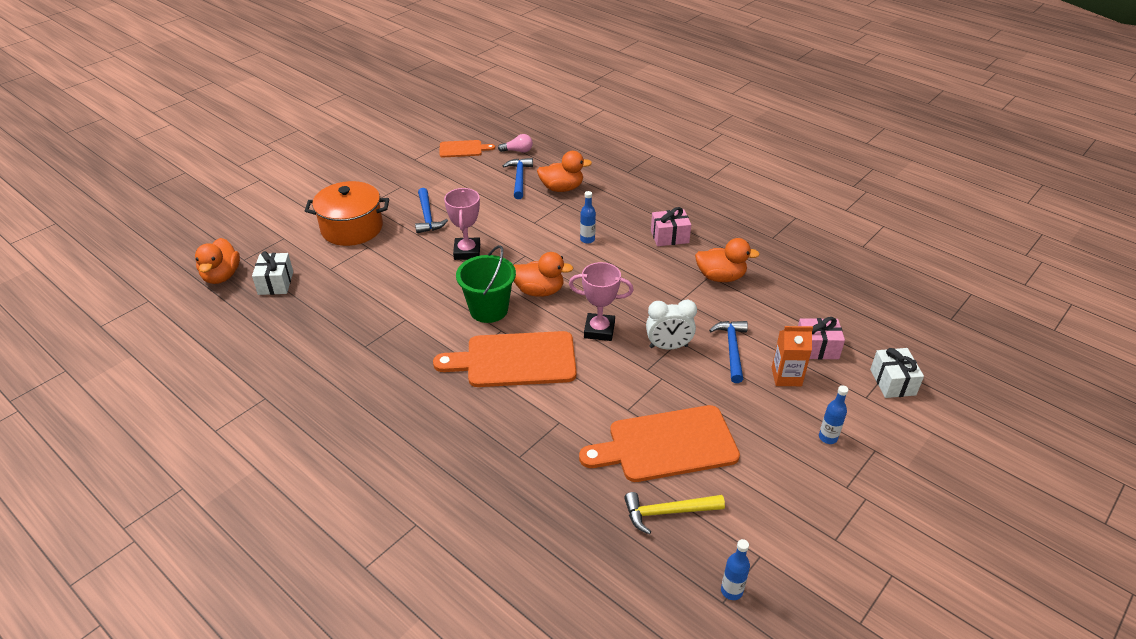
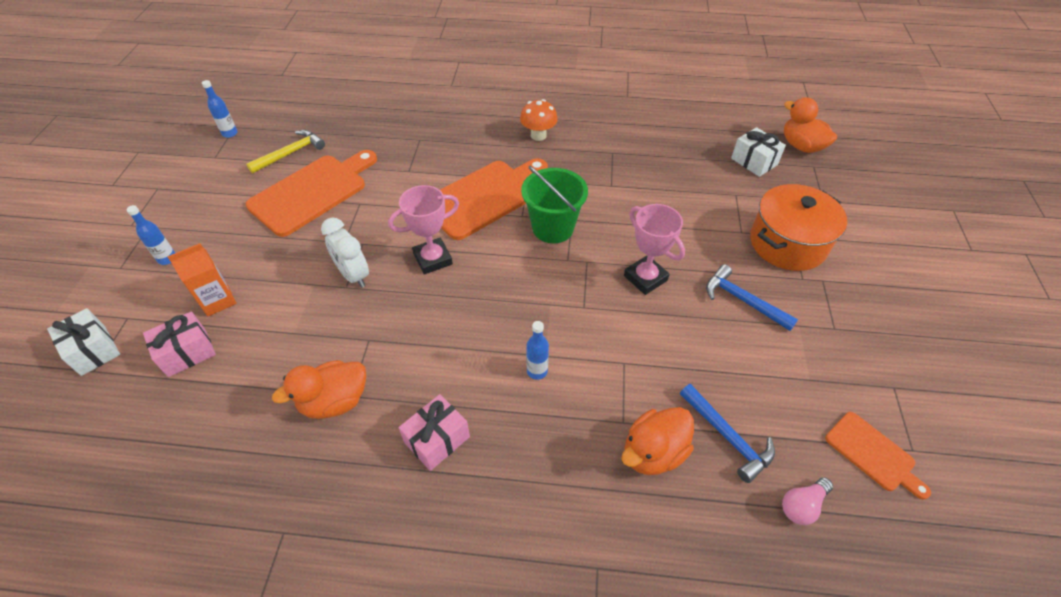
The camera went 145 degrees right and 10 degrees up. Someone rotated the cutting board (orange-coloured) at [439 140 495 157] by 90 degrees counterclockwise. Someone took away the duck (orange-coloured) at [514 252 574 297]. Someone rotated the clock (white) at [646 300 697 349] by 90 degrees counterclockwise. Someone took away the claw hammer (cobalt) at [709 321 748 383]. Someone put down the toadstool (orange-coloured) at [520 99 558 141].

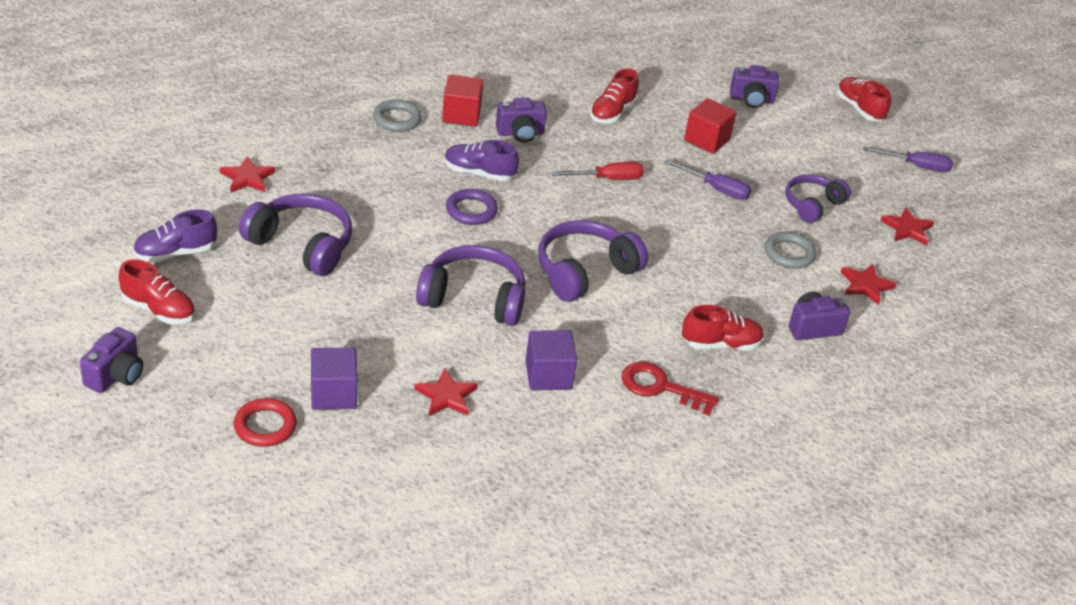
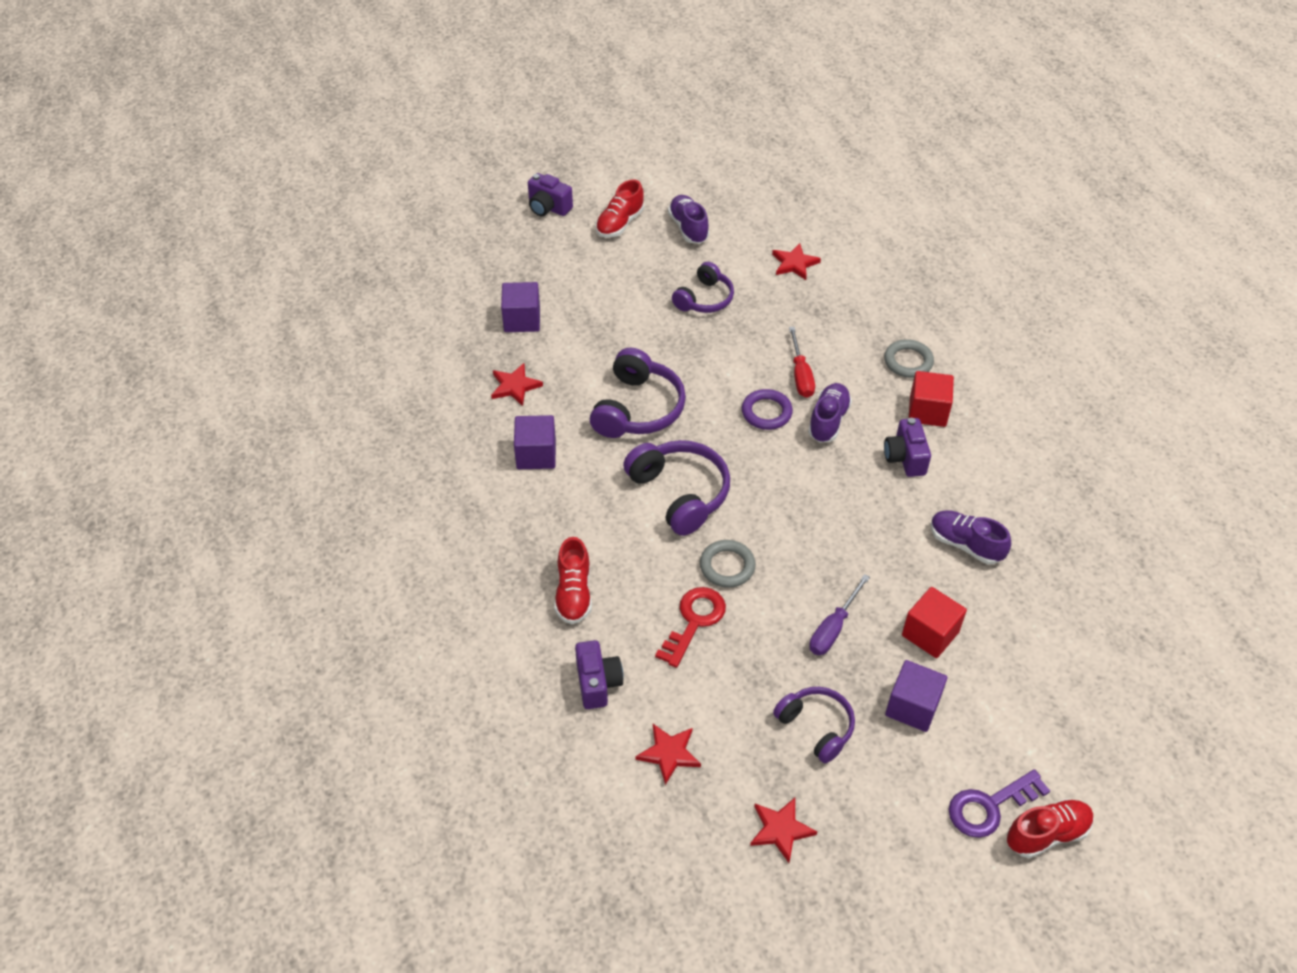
The camera went 100 degrees right and 10 degrees up. Someone took away the camera (purple) at [730 65 780 108]. Someone repainted the sneaker (red) at [590 68 639 123], which became the sneaker (purple) at [930 510 1011 564]. Someone took away the hand screwdriver (purple) at [863 146 953 172]. Someone carried the hand screwdriver (red) from [551 162 644 180] to [789 327 815 398]. Someone scaled the headset (purple) at [239 194 352 276] by 0.66. Someone carried the ring (grey) from [765 232 816 269] to [700 540 756 588]. Someone carried the key (red) from [621 362 719 416] to [655 587 726 668]. Someone took away the ring (red) at [234 398 297 447]. Someone put down the block (purple) at [885 660 947 732]. Someone put down the key (purple) at [948 769 1050 838].

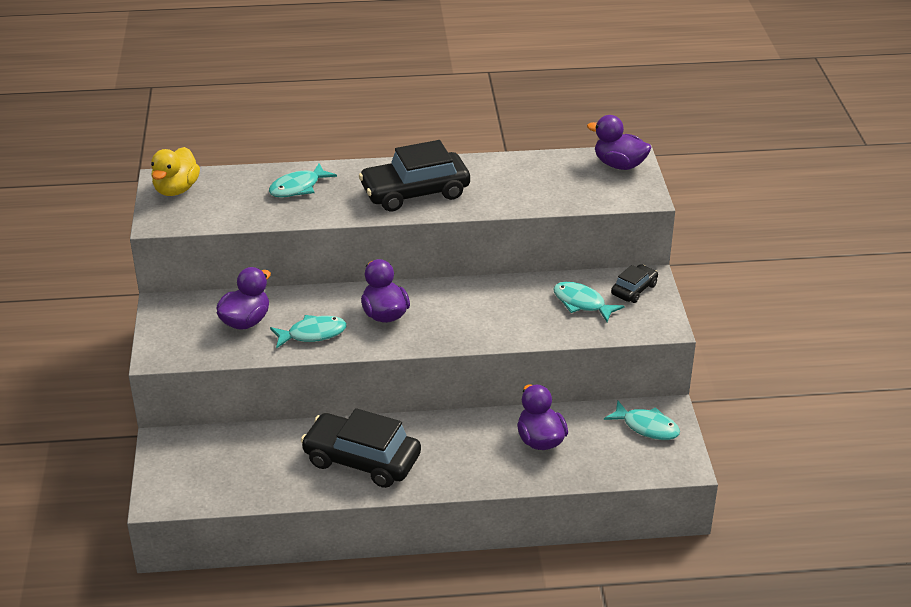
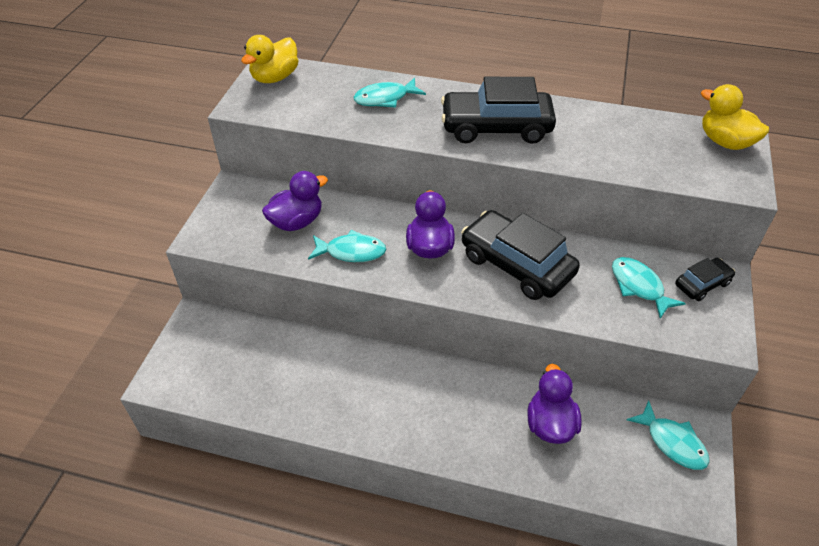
The camera went 20 degrees right and 10 degrees up. Someone repainted the duck (purple) at [587 115 651 170], which became the duck (golden) at [701 84 769 150]. Someone carried the automobile (jet-black) from [301 408 421 488] to [461 210 580 300].

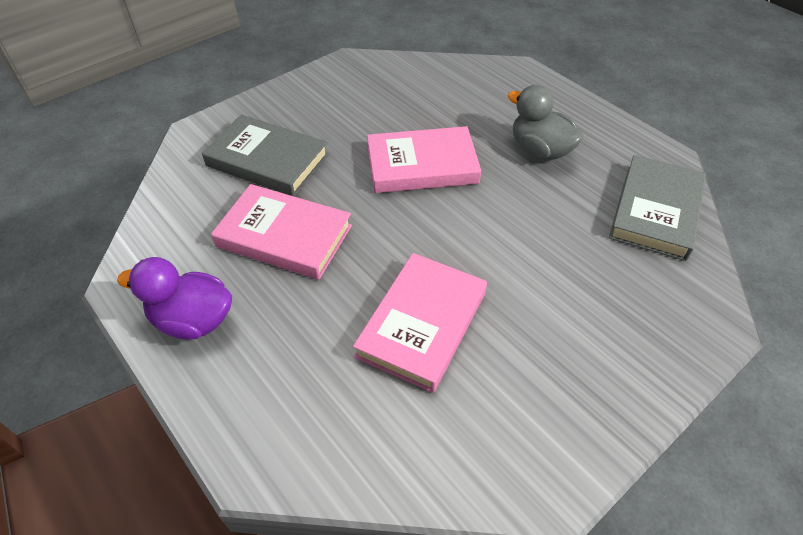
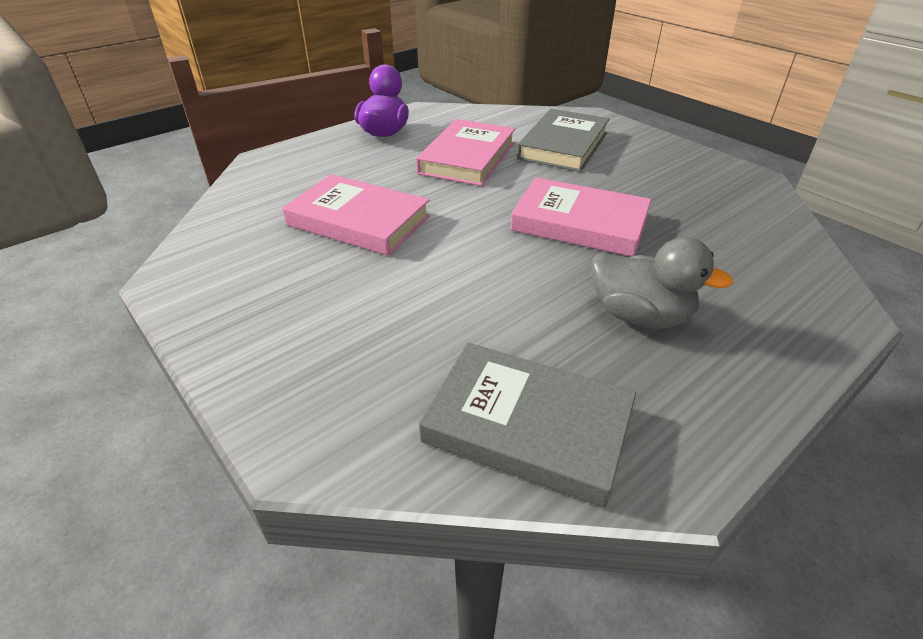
The camera went 90 degrees right and 10 degrees down. Someone rotated the duck (grey) at [508 85 584 160] by 75 degrees clockwise. Someone rotated the hardback (pink) at [367 126 481 193] by 60 degrees counterclockwise.

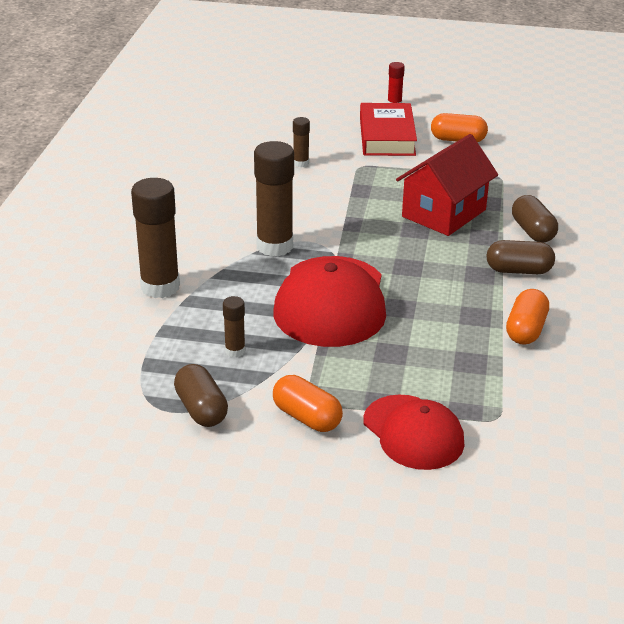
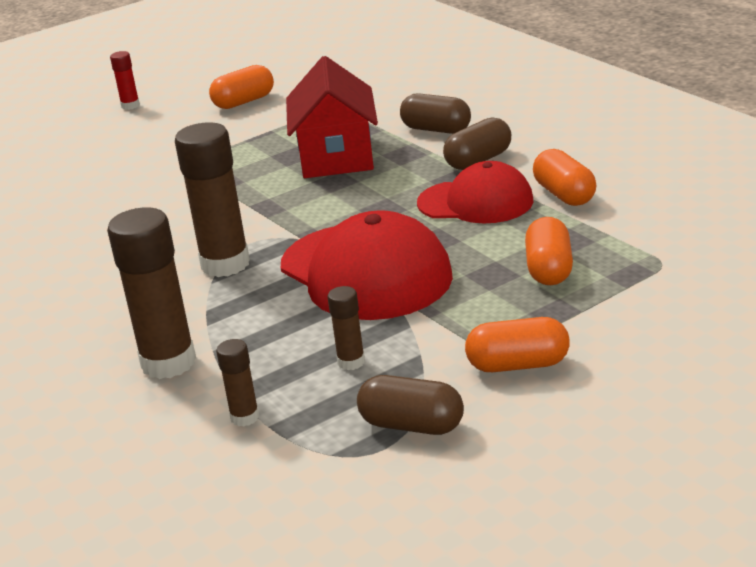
The camera went 40 degrees left and 5 degrees down. Someone took away the hardback (red) at [360 103 417 156]. Someone carried the glue stick (dark brown) from [293 117 310 167] to [216 339 259 427]. Someone carried the cap (red) from [363 394 464 470] to [417 161 533 223]. Someone put down the capsule (orange-coloured) at [525 217 573 285].

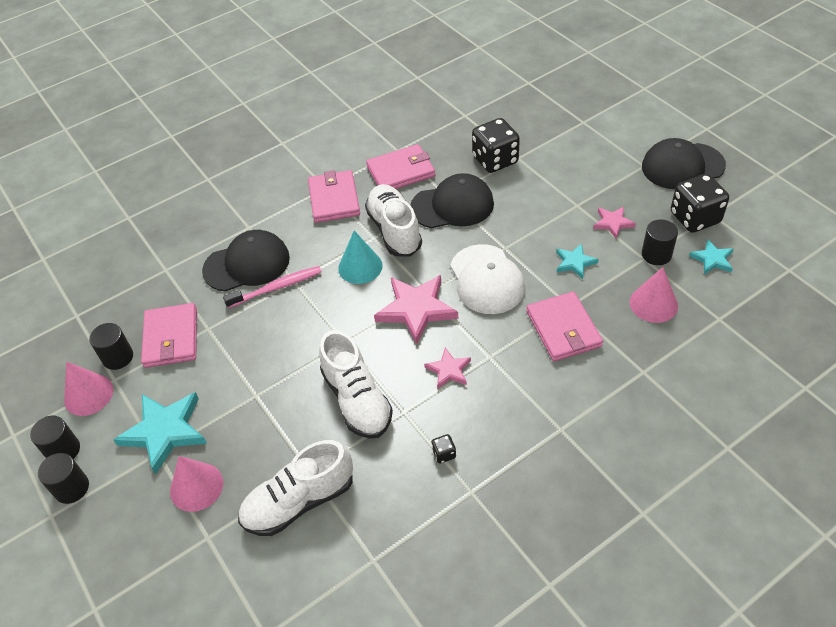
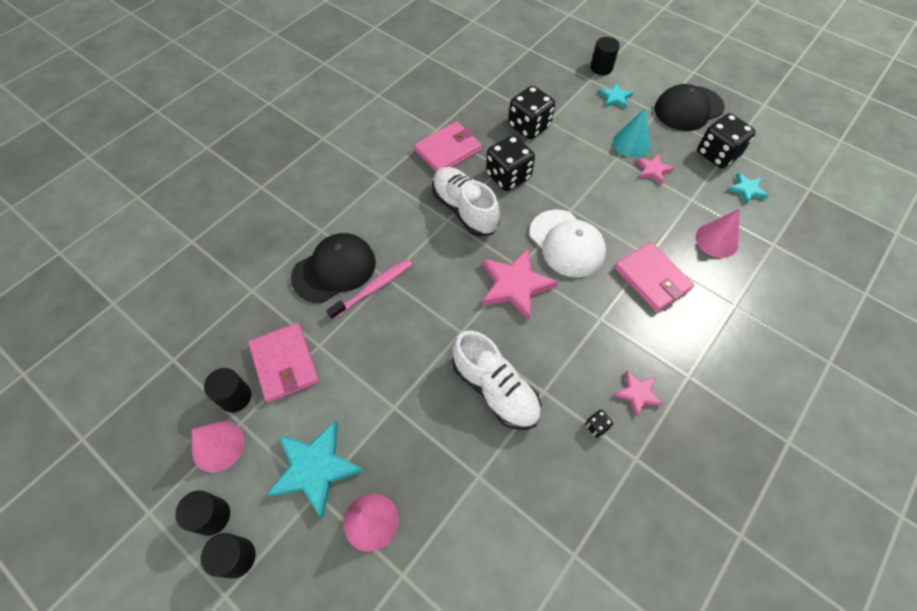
The camera went 20 degrees left and 10 degrees up. Someone took away the wallet (pink) at [308 170 360 223]. Someone swapped the cap (jet-black) at [410 173 494 228] for the die (jet-black) at [486 135 535 191]. Someone carried the solid cylinder (jet-black) from [642 220 678 265] to [590 37 620 75]. Someone carried the cone shape (turquoise) from [338 231 383 284] to [613 108 651 158]. Someone carried the star shape (turquoise) from [556 243 599 279] to [598 82 634 109]. Someone carried the star shape (pink) from [424 347 471 389] to [614 371 663 417]. Someone took away the sneaker (white) at [238 440 353 536].

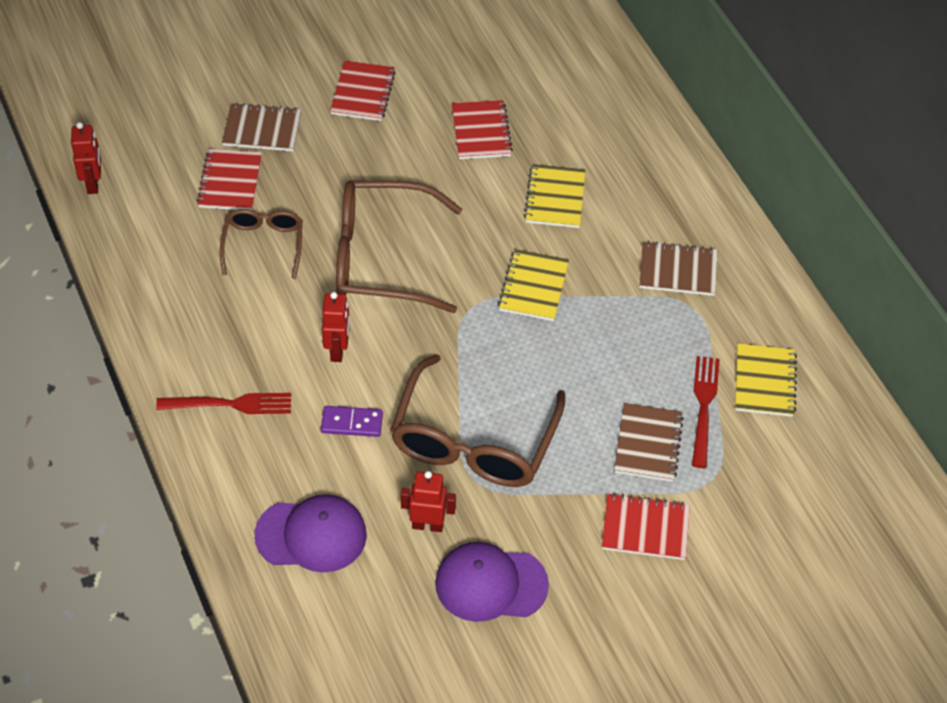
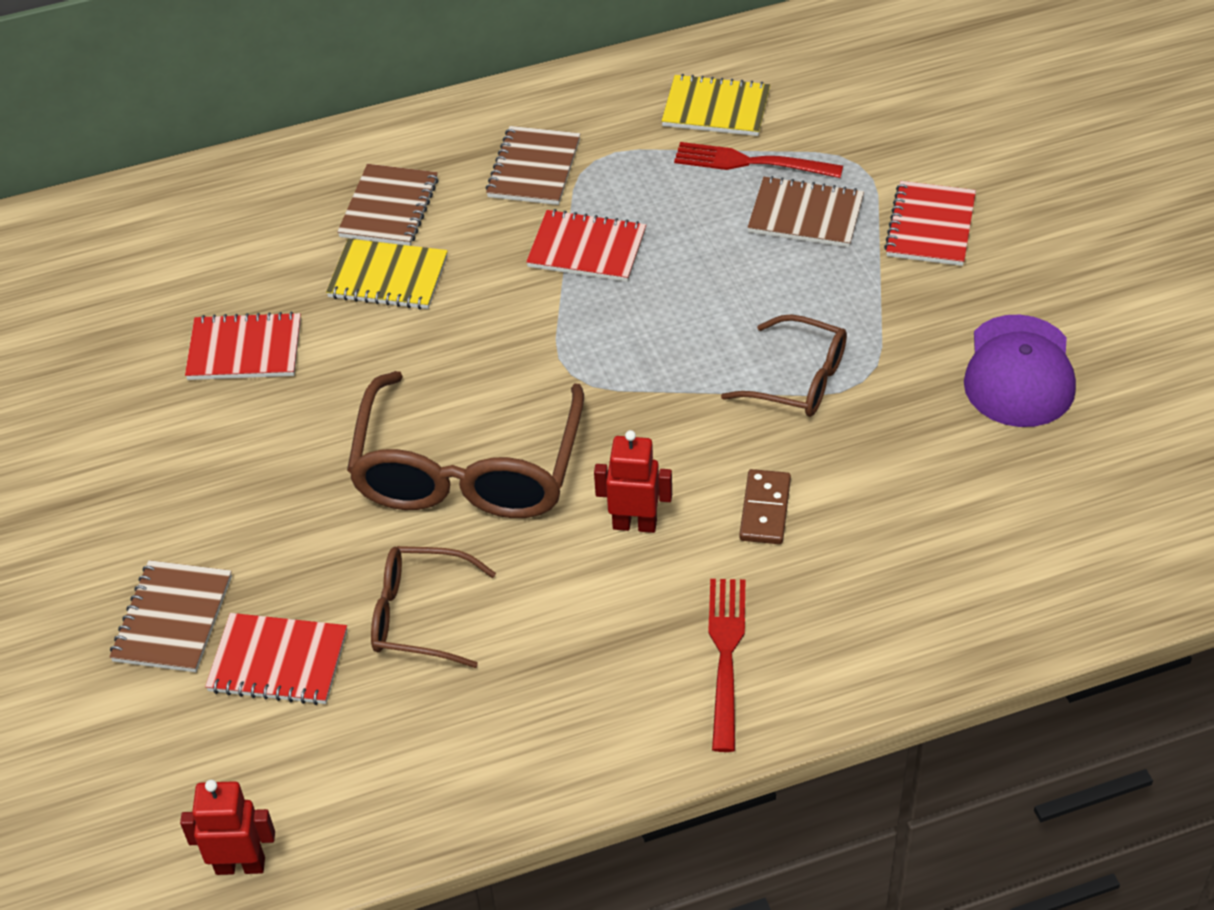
The camera went 80 degrees left and 5 degrees down. Someone carried the notebook (red) from [330 60 396 121] to [526 209 646 282]. Someone took away the notebook (golden) at [498 249 569 321]. Someone scaled the eyeglasses (dark brown) at [390 354 565 487] by 0.55. Someone repainted the domino piece (purple) at [321 406 383 437], which became the domino piece (dark brown) at [739 469 791 544]. Someone took away the robot figure (red) at [401 471 456 532]. Someone took away the cap (purple) at [254 494 367 572]. Someone put down the notebook (dark brown) at [337 164 439 246].

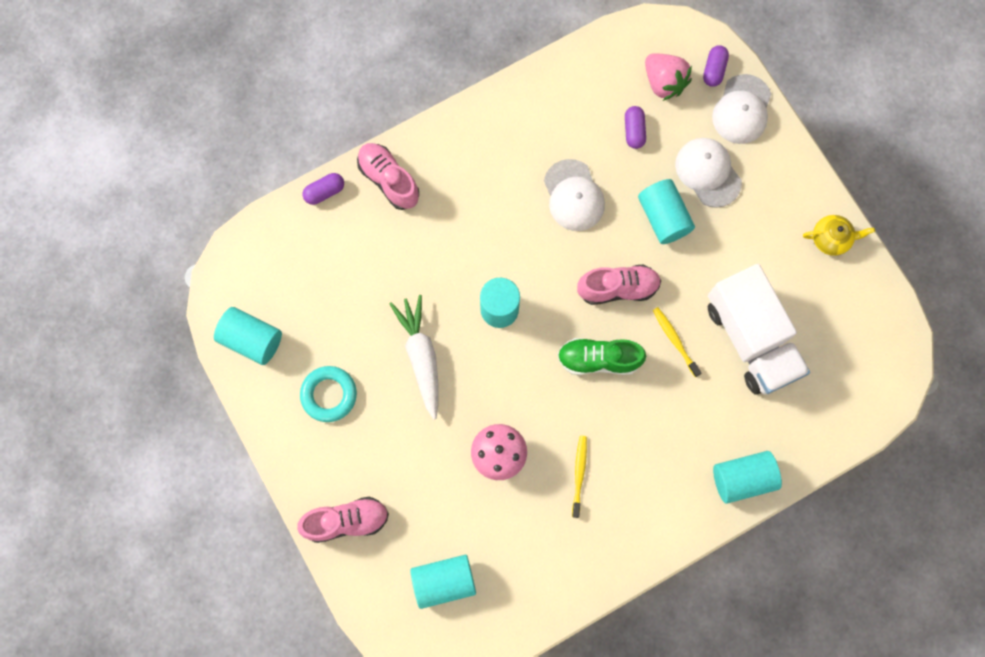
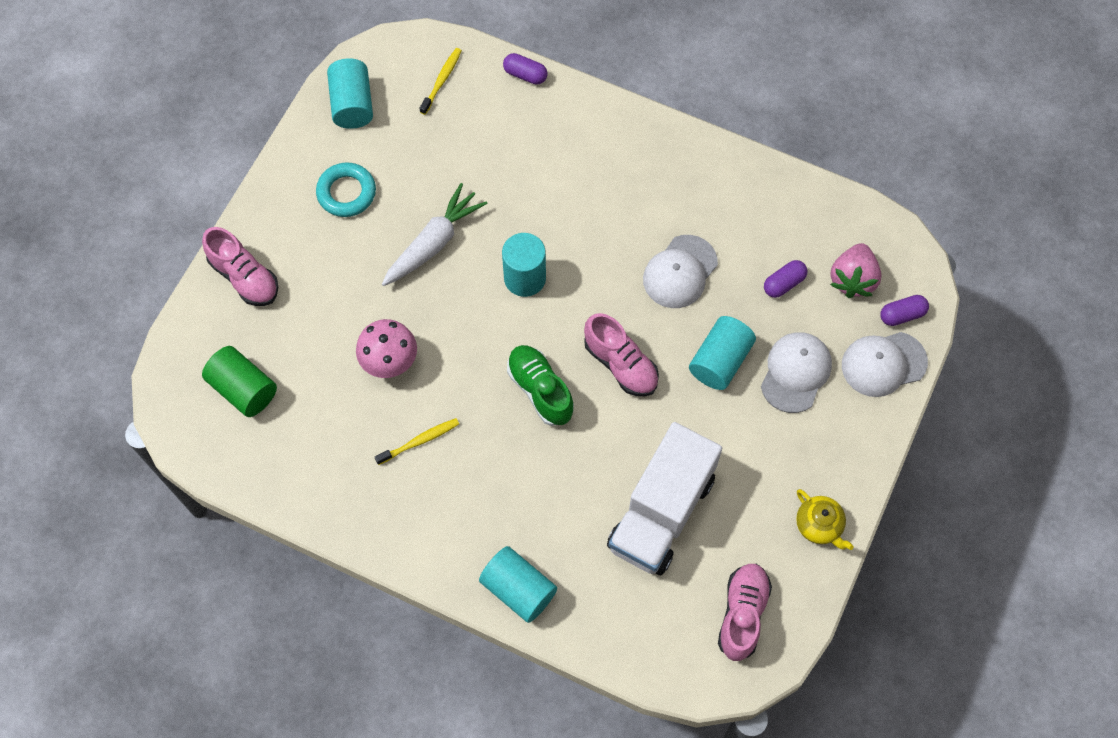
The camera went 55 degrees right and 10 degrees down. Someone carried the sneaker (pink) from [357 143 419 210] to [718 564 772 661]. Someone carried the dental brush (golden) from [653 307 702 377] to [419 48 462 115]. Someone repainted the solid cylinder (turquoise) at [410 555 476 609], which became the solid cylinder (emerald) at [202 346 277 417].

